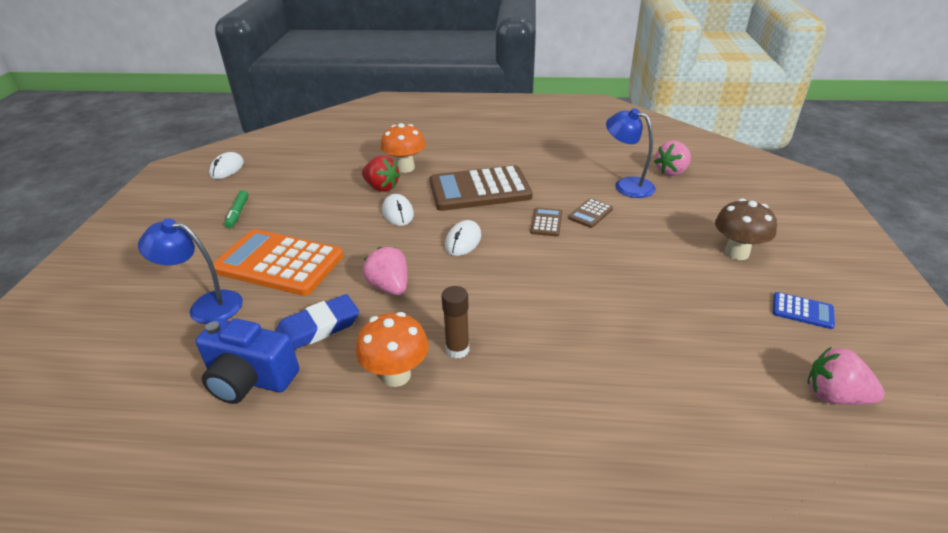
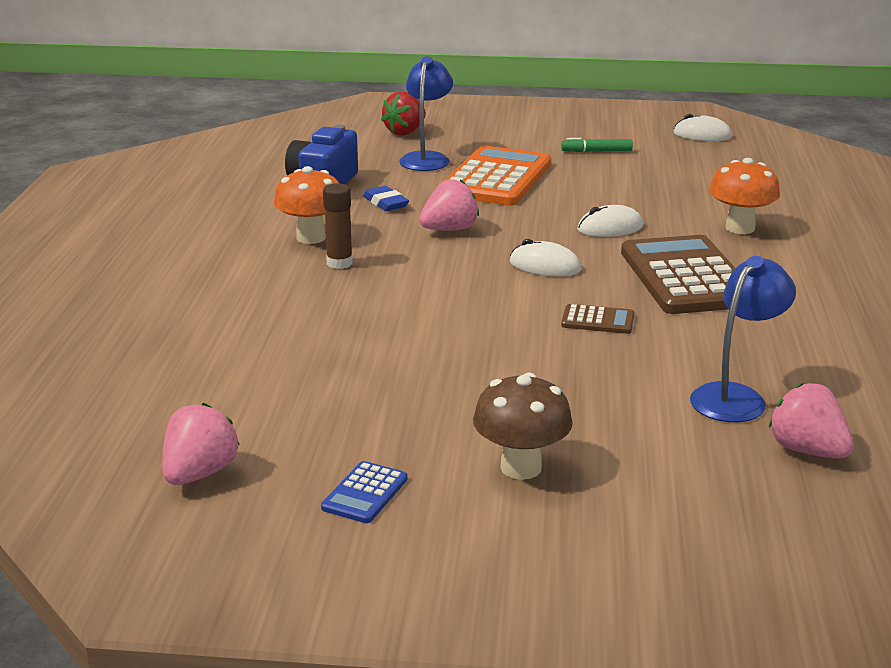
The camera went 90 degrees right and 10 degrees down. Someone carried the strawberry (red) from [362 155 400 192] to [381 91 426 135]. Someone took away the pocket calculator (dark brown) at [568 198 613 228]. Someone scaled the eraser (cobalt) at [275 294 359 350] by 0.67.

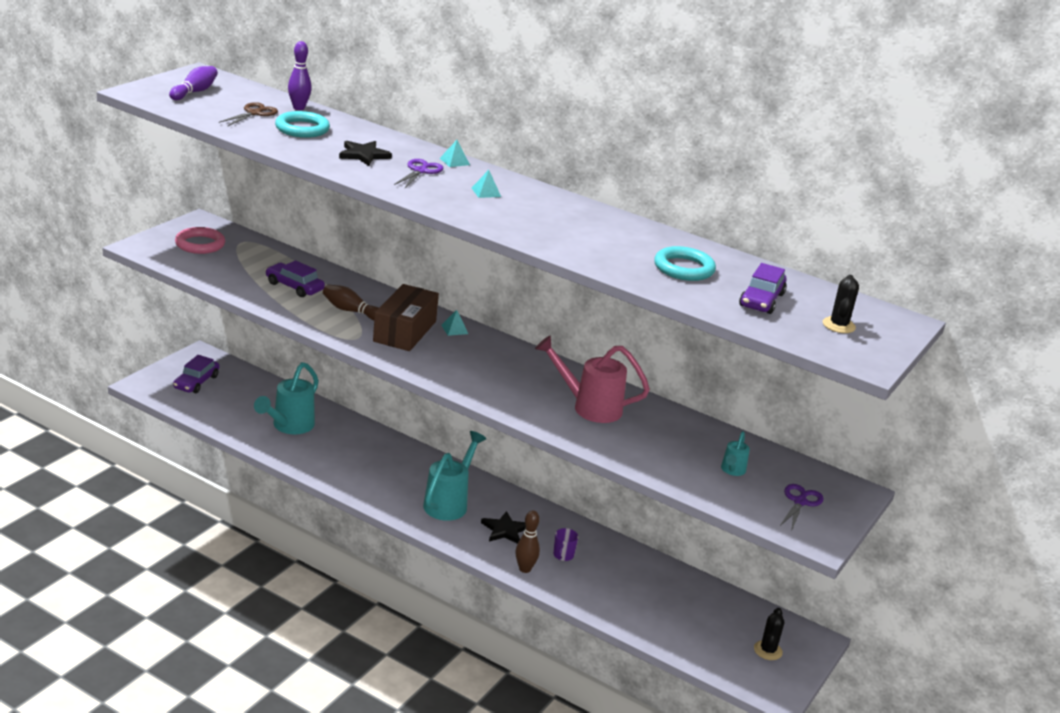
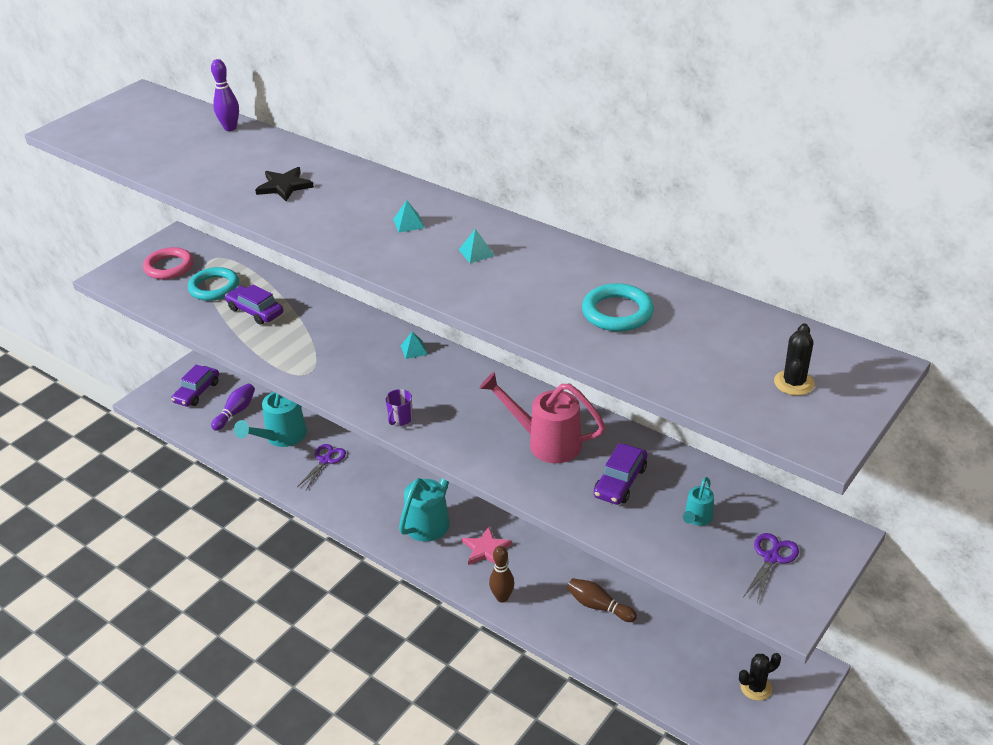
The camera went 10 degrees right and 10 degrees up. Someone carried the skittle (purple) from [169 66 218 100] to [211 383 255 431]. Someone took away the pair of scissors (dark brown) at [219 102 278 127]. Someone carried the ring (turquoise) from [275 111 330 138] to [188 267 239 301]. Someone carried the pyramid shape (turquoise) from [440 140 470 167] to [459 229 495 263]. Someone carried the pair of scissors (purple) from [394 159 443 188] to [297 444 346 490]. Someone carried the automobile (purple) from [739 263 787 314] to [594 443 647 505]. Someone carried the skittle (dark brown) from [323 284 379 320] to [567 578 637 622]. Someone took away the box (dark brown) at [373 284 439 351]. Someone repainted the star shape (jet-black) at [481 511 526 544], which became the star shape (pink) at [462 526 512 565]. Someone carried the coffee mug (purple) from [553 528 579 561] to [385 389 413 426]. Someone rotated the saguaro cactus (jet-black) at [754 608 784 660] by 45 degrees clockwise.

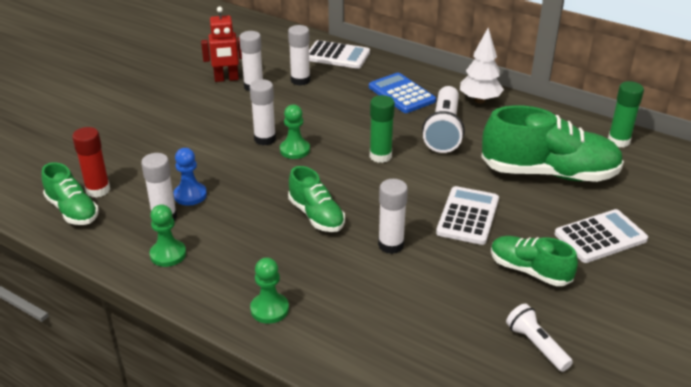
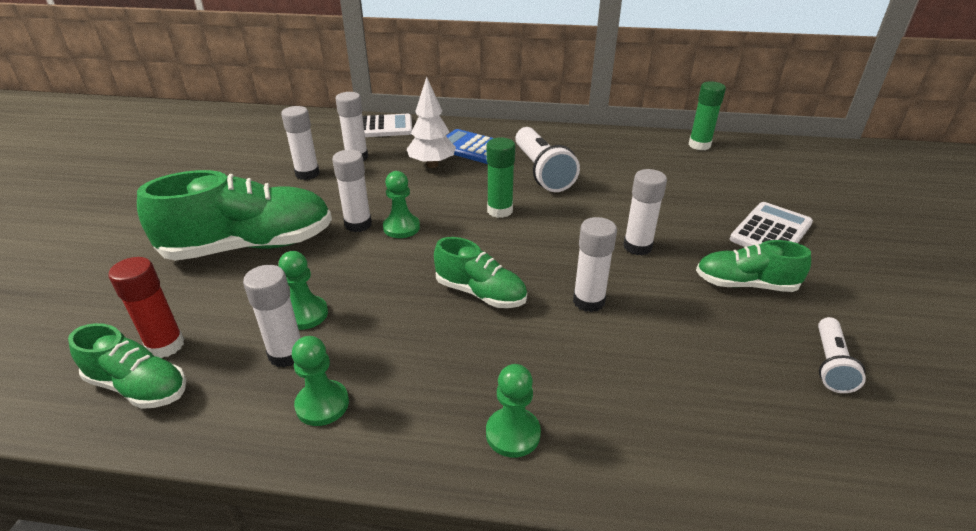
The camera went 25 degrees left and 0 degrees up. Someone took away the robot figure (red) at [201 7 242 82]. Someone carried the toy tree (white) from [460 28 504 103] to [407 77 456 168]. Someone carried the sneaker (emerald) from [481 106 624 182] to [137 170 332 261]. Someone repainted the pawn (cobalt) at [174 148 207 205], which became the pawn (emerald) at [278 251 328 330]. Someone swapped the pocket calculator (white) at [436 186 499 245] for the glue stick (white) at [623 169 667 255]. Someone rotated the flashlight (white) at [506 304 573 372] by 105 degrees counterclockwise.

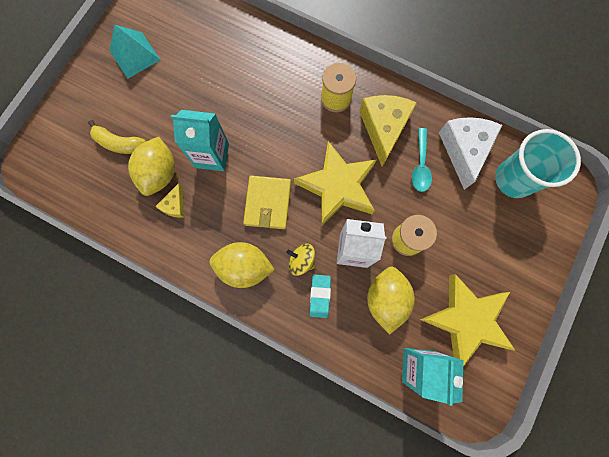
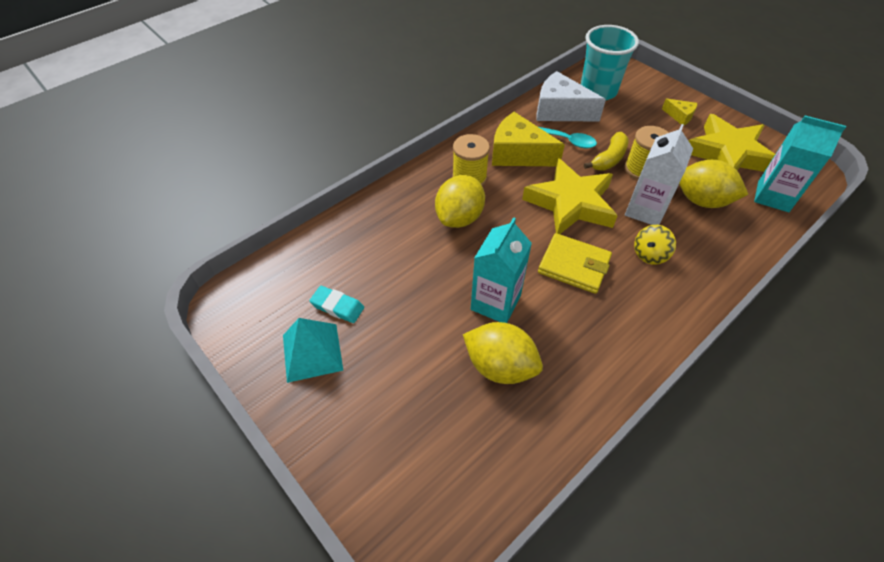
The camera went 70 degrees left and 25 degrees down. Someone carried the banana fruit (golden) from [88 120 146 154] to [584 132 628 170]. Someone carried the cheese wedge (golden) from [155 183 184 218] to [662 98 697 126]. Someone carried the lemon (golden) from [210 242 275 288] to [435 175 485 228]. Someone carried the eraser (turquoise) from [310 275 331 318] to [309 286 364 323].

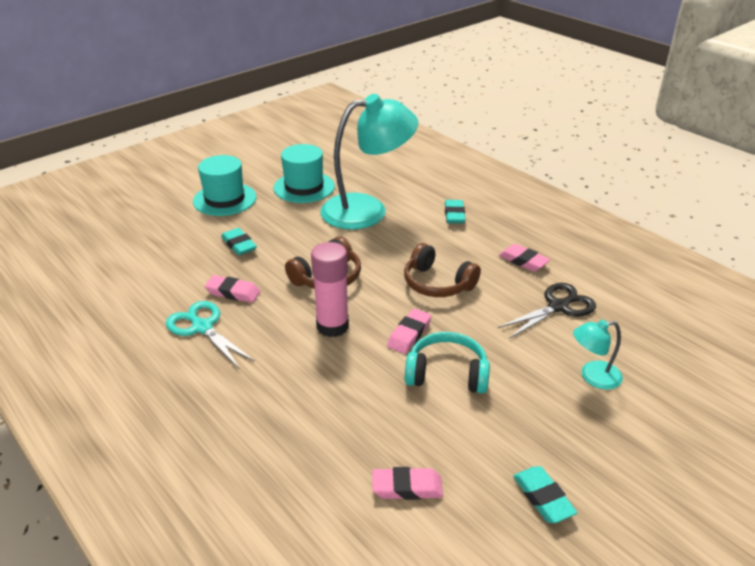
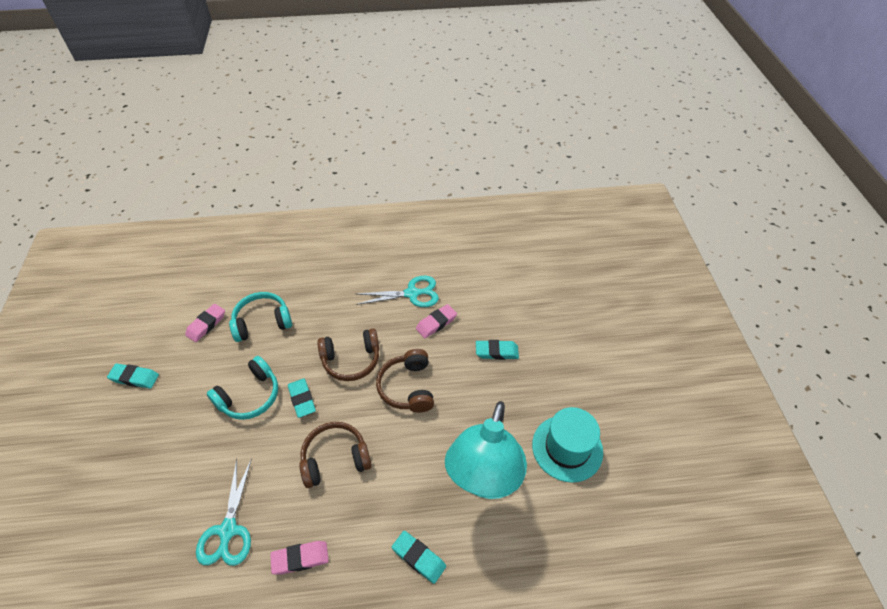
The camera went 125 degrees right and 15 degrees up. Someone took away the top hat (turquoise) at [193 155 256 216]. Someone swapped the glue stick (pink) at [311 242 349 337] for the headset (dark brown) at [317 329 380 381]. Someone repainted the pair of scissors (jet-black) at [498 283 596 339], which became the pair of scissors (turquoise) at [196 459 252 566]. Someone repainted the eraser (pink) at [387 309 432 354], which became the eraser (turquoise) at [288 378 316 418]. Someone took away the lamp (turquoise) at [573 320 623 390]. Someone put down the headset (turquoise) at [229 292 292 342].

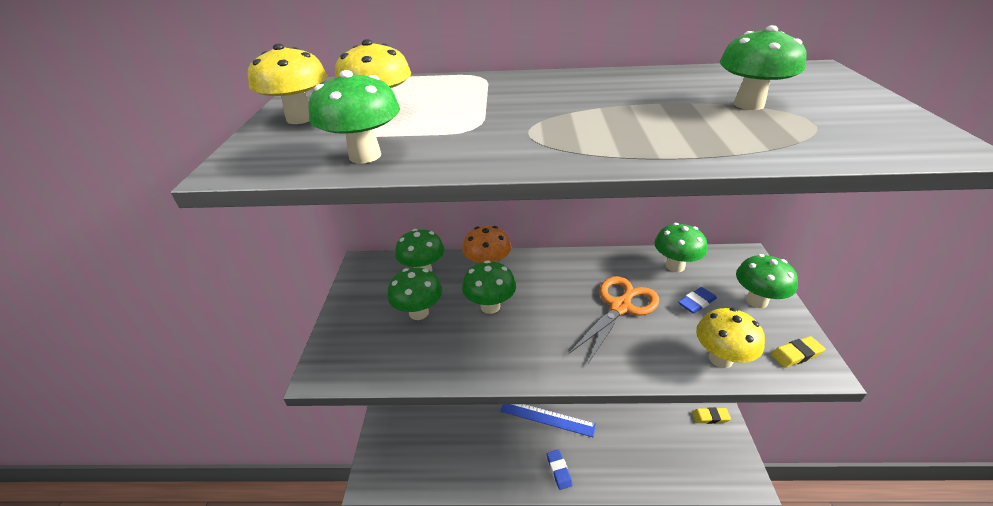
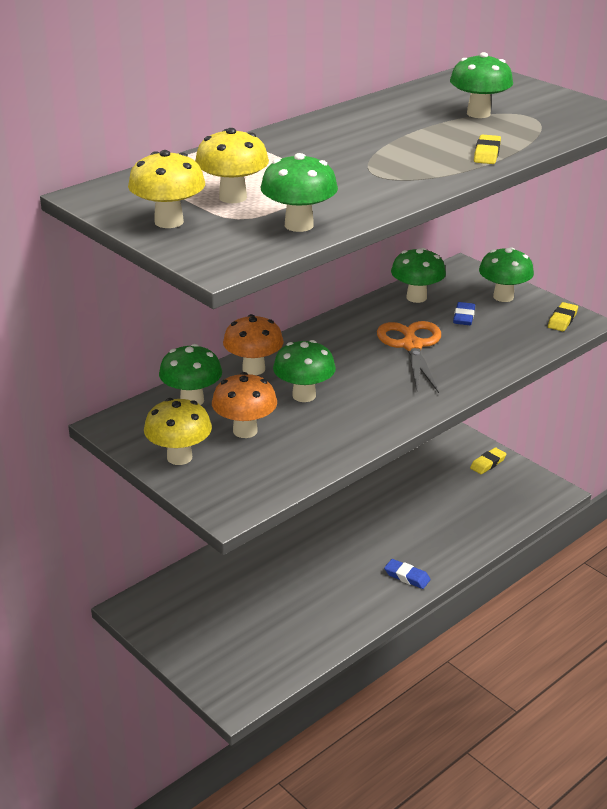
The camera went 45 degrees left and 5 degrees down. Someone repainted the toadstool (emerald) at [387 268 442 320], which became the toadstool (orange-coloured) at [212 372 277 438]. Someone carried the toadstool (golden) from [696 308 765 368] to [144 398 212 465]. Someone took away the measuring stick (cobalt) at [500 404 596 437]. Someone put down the eraser (golden) at [474 134 501 164].

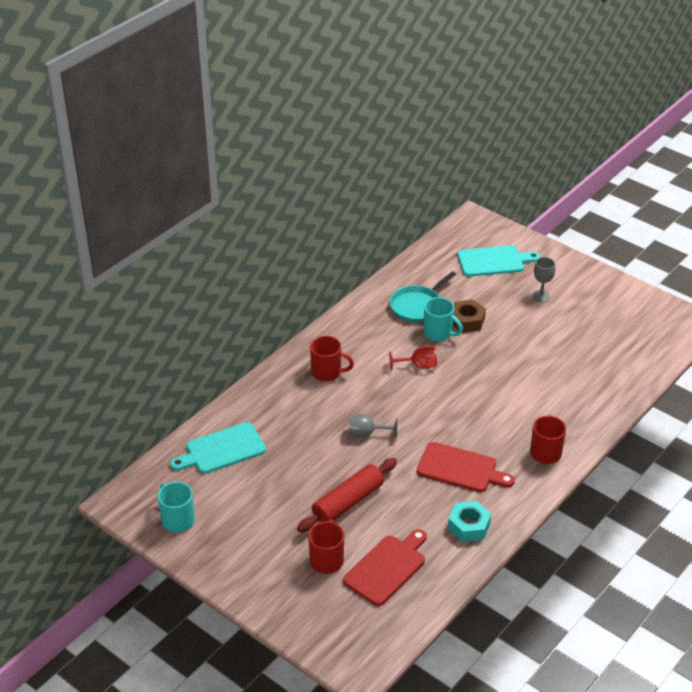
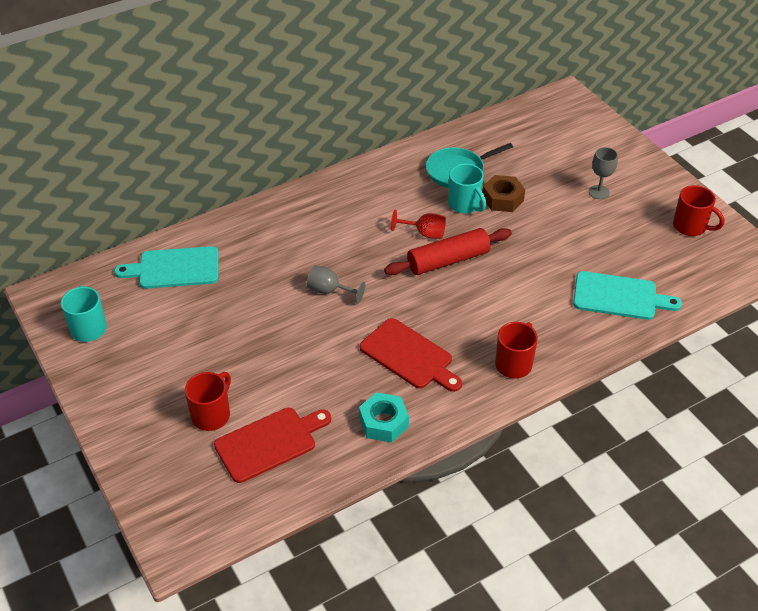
The camera went 20 degrees right and 5 degrees up. Someone carried the cutting board (turquoise) from [458 245 540 277] to [573 271 682 320]. Someone carried the coffee mug (red) from [310 336 354 381] to [673 185 725 236]. Someone carried the rolling pin (red) from [297 458 397 533] to [384 228 512 275].

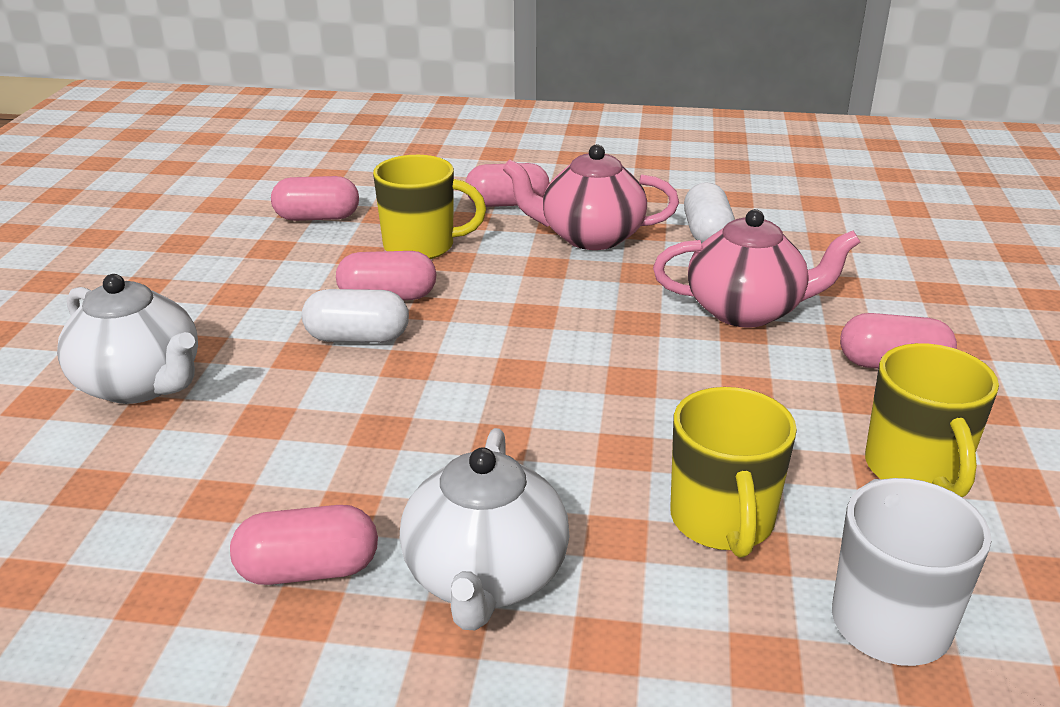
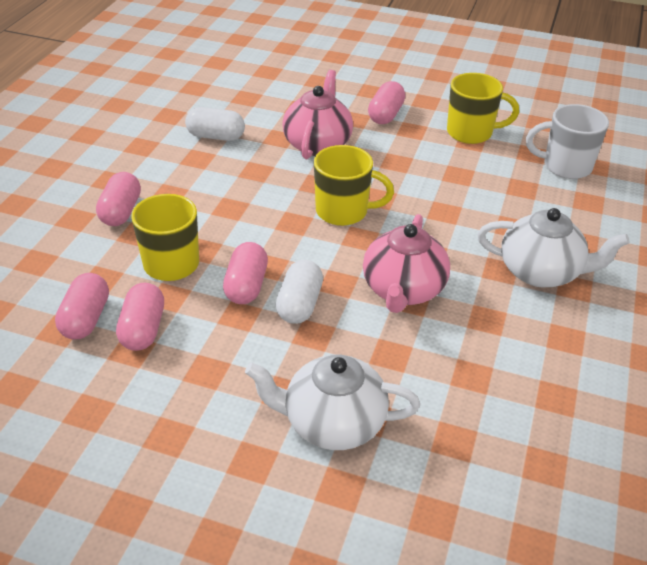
The camera went 80 degrees left and 10 degrees up. Someone carried the tea pot (pink) from [502 144 679 250] to [363 214 450 313]. Someone rotated the tea pot (white) at [57 274 198 404] by 135 degrees counterclockwise. Someone carried the coffee mug (golden) from [670 387 797 558] to [314 145 394 226]. Someone carried the capsule (pink) from [230 505 378 585] to [116 283 164 351].

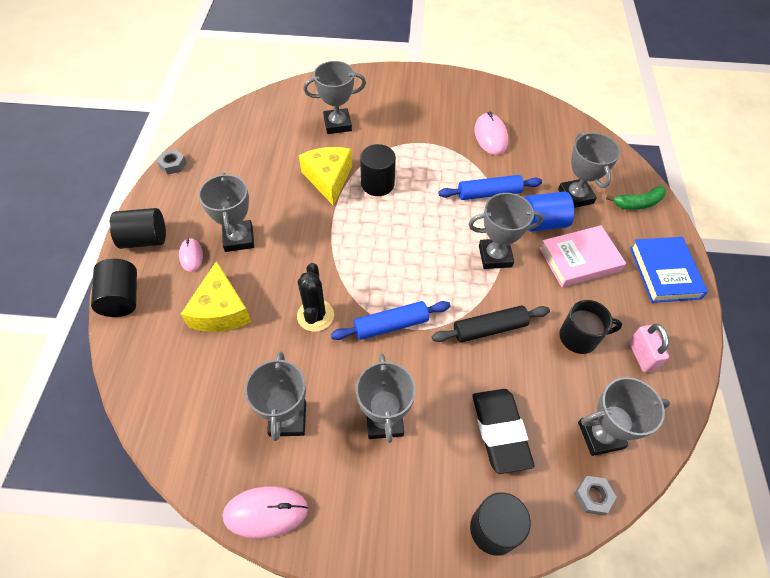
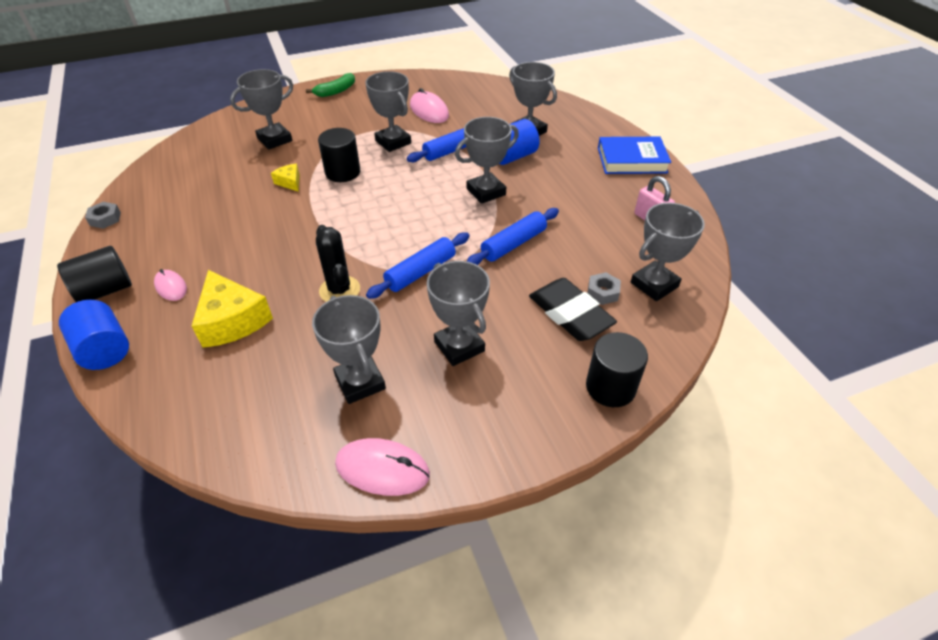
The camera went 25 degrees left and 10 degrees down. Someone scaled the cheese wedge (golden) at [299 147 352 206] by 0.50. Someone carried the prize cup (grey) from [198 173 254 252] to [365 71 411 152]. Someone carried the banana fruit (emerald) from [606 186 666 210] to [306 73 355 97]. Someone took away the hardback (pink) at [539 225 626 287]. Someone rotated the hardback (cobalt) at [630 237 708 303] by 60 degrees counterclockwise. Someone repainted the solid cylinder (jet-black) at [91 259 137 317], which became the solid cylinder (cobalt) at [59 300 129 370]. Someone took away the coffee mug (jet-black) at [559 300 622 354]. Someone repainted the rolling pin (jet-black) at [432 305 550 343], which became the rolling pin (cobalt) at [466 208 559 265]. Someone carried the hexagon nut (grey) from [574 476 617 515] to [588 272 621 305]. Someone rotated the computer mouse (pink) at [223 486 308 539] by 45 degrees clockwise.

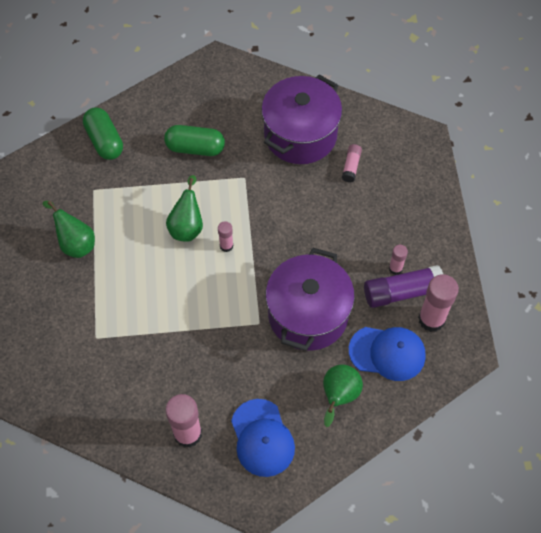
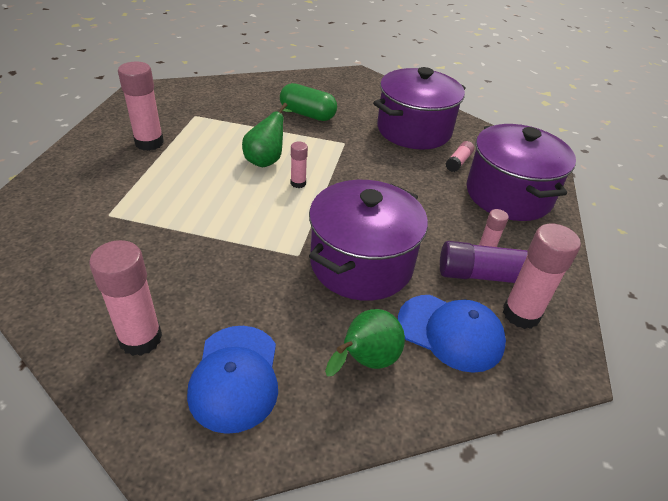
The camera went 15 degrees right and 20 degrees down. Someone took away the capsule (emerald) at [83 108 123 160]. Someone swapped the toy pear (emerald) at [42 201 95 258] for the glue stick (pink) at [118 62 164 151]. Someone put down the pot (purple) at [467 124 576 221].

